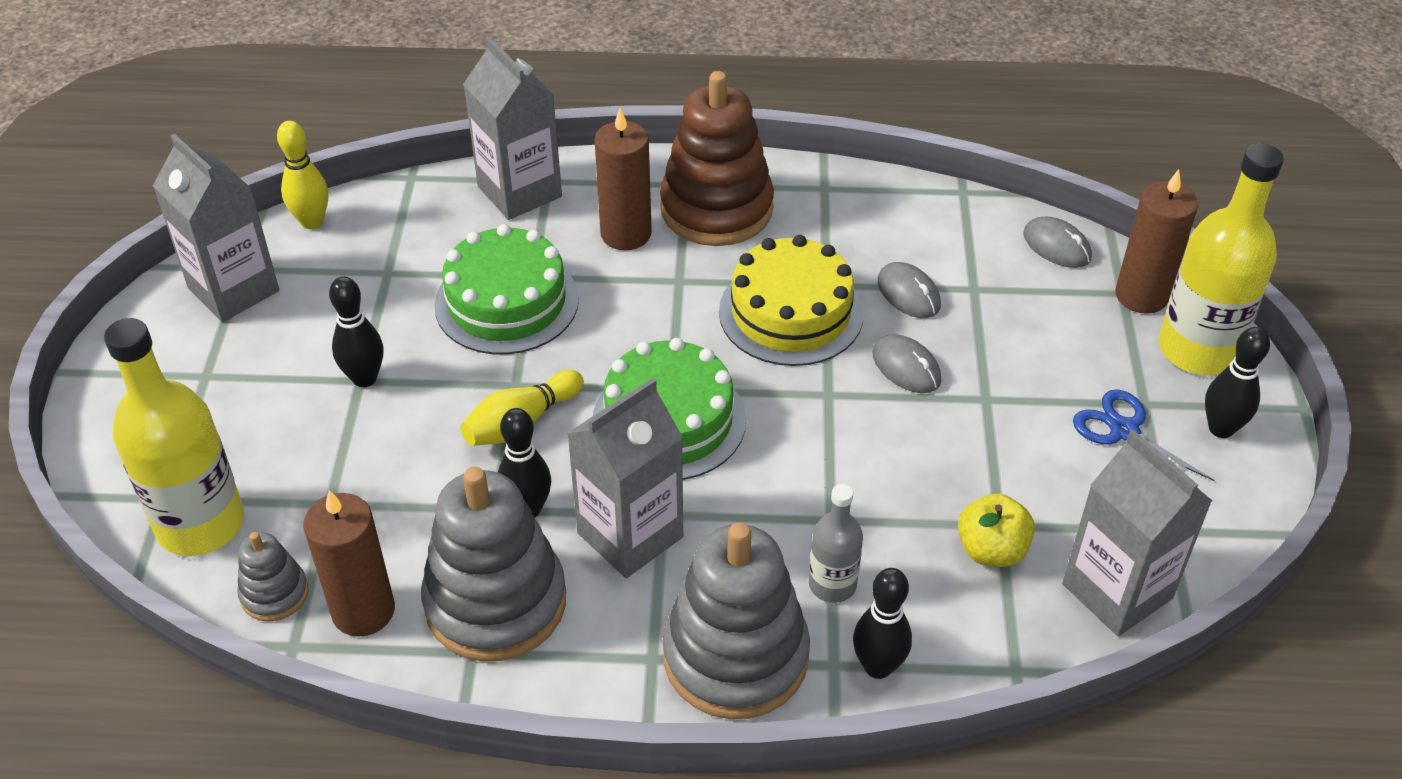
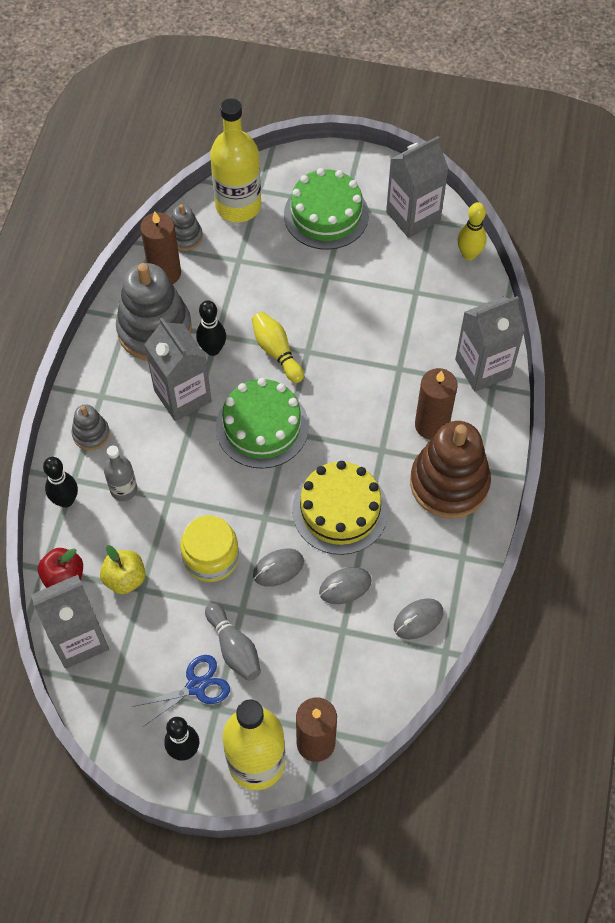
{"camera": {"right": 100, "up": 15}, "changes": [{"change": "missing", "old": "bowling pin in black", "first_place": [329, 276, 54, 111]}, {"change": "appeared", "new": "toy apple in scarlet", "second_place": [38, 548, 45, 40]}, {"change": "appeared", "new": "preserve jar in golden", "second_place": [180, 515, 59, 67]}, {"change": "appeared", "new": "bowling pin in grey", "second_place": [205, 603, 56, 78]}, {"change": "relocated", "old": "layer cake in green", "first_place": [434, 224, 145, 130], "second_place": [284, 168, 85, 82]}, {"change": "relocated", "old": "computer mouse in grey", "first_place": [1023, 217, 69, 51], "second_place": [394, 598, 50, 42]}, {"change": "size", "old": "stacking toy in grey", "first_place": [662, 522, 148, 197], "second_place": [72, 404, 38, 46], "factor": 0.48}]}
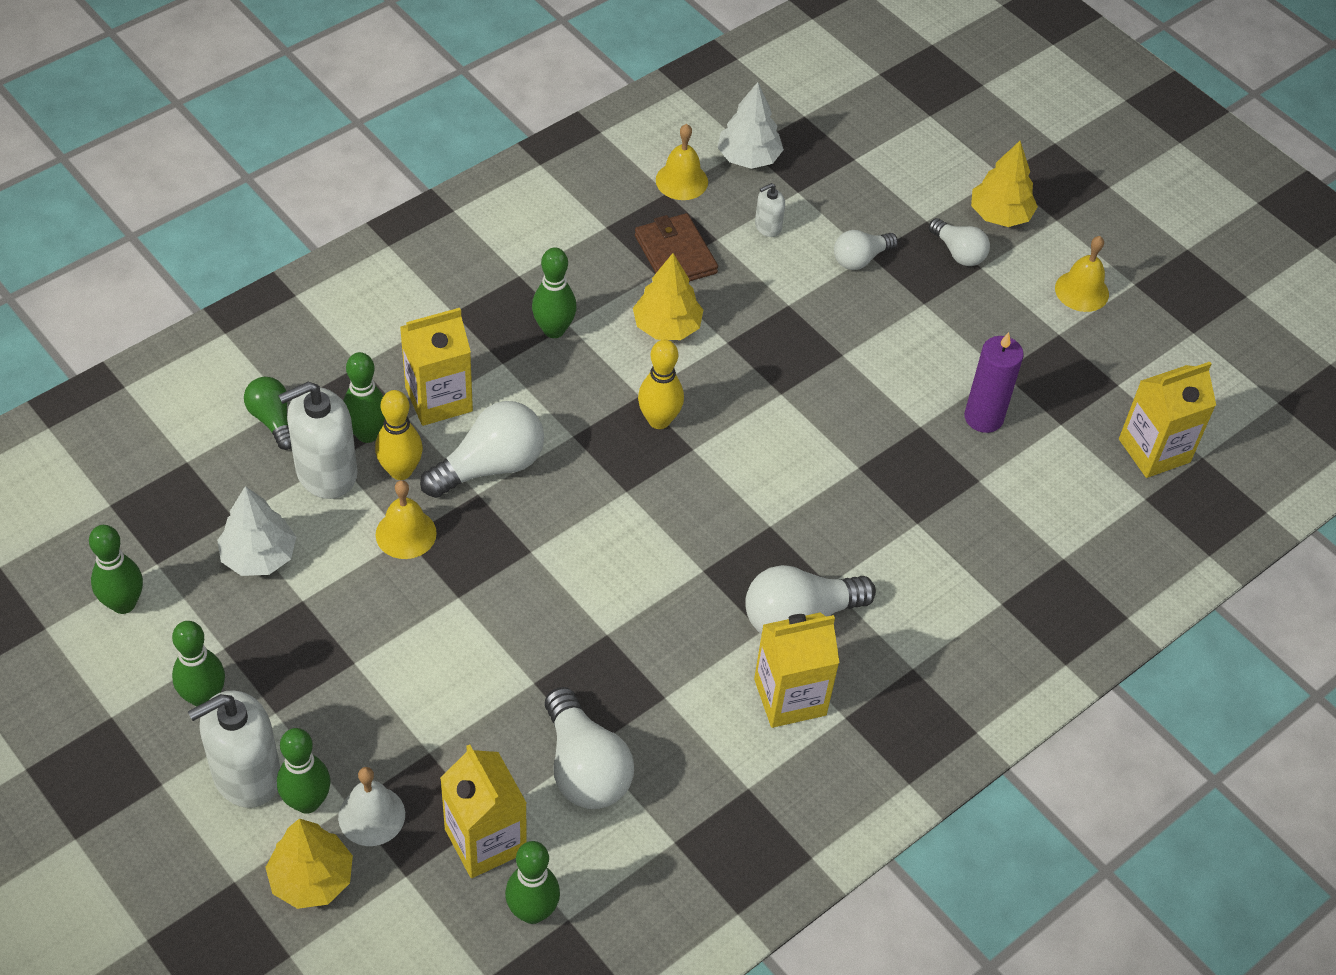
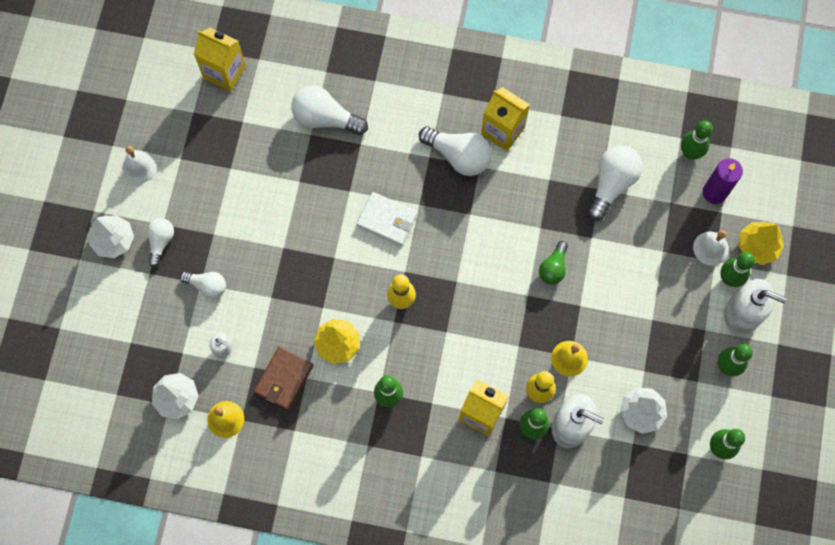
{"camera": {"right": -125, "up": 20}, "changes": [{"change": "missing", "old": "juice carton in golden", "first_place": [440, 745, 87, 133]}, {"change": "appeared", "new": "billfold in white", "second_place": [356, 192, 62, 54]}, {"change": "relocated", "old": "light bulb in green", "first_place": [244, 377, 48, 73], "second_place": [539, 241, 29, 43]}, {"change": "relocated", "old": "light bulb in white", "first_place": [420, 401, 124, 97], "second_place": [291, 85, 77, 50]}, {"change": "relocated", "old": "pillar candle in purple", "first_place": [964, 332, 60, 101], "second_place": [703, 158, 40, 46]}, {"change": "colour", "old": "tree in golden", "new": "tree in white", "first_place": [971, 141, 67, 86], "second_place": [89, 215, 45, 43]}, {"change": "colour", "old": "hand bell in golden", "new": "hand bell in white", "first_place": [1055, 236, 54, 76], "second_place": [122, 146, 35, 37]}]}
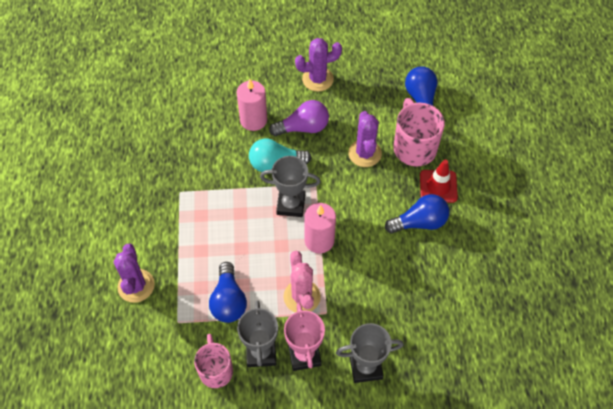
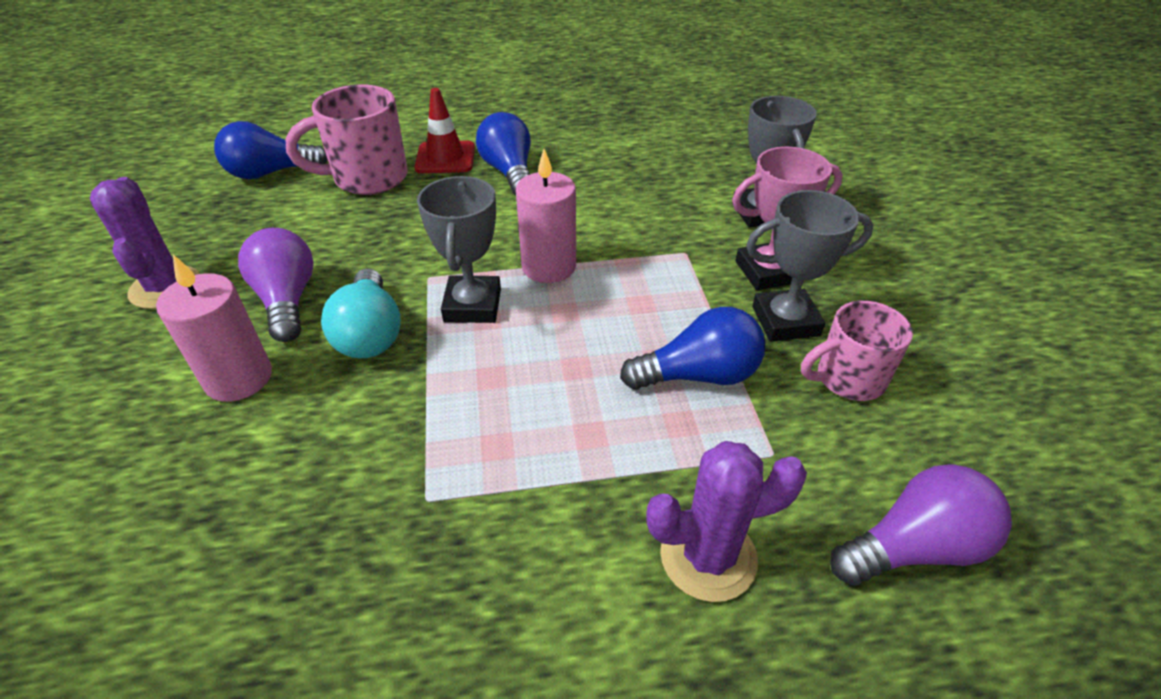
{"camera": {"right": -95, "up": -15}, "changes": [{"change": "missing", "old": "saguaro cactus in rosy", "first_place": [283, 251, 38, 61]}, {"change": "missing", "old": "saguaro cactus in purple", "first_place": [348, 111, 34, 56]}, {"change": "appeared", "new": "light bulb in purple", "second_place": [830, 464, 182, 122]}]}
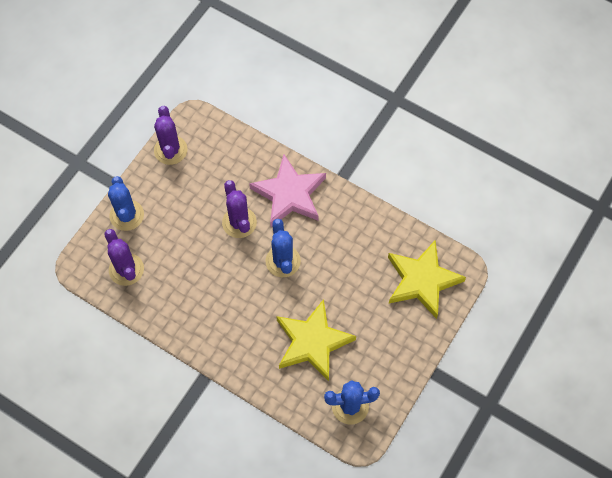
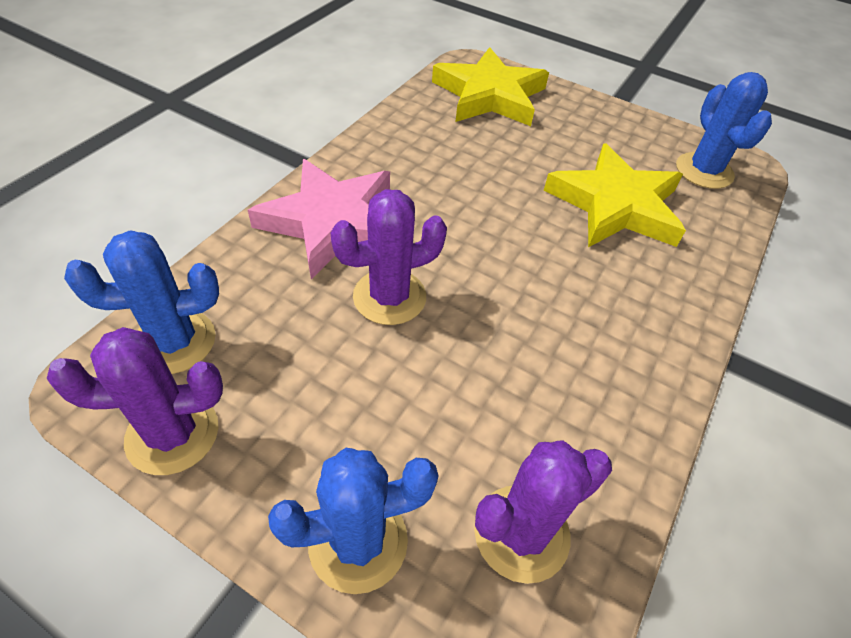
{"camera": {"right": -95, "up": -15}, "changes": [{"change": "relocated", "old": "saguaro cactus in blue", "first_place": [266, 219, 35, 58], "second_place": [64, 230, 155, 144]}]}
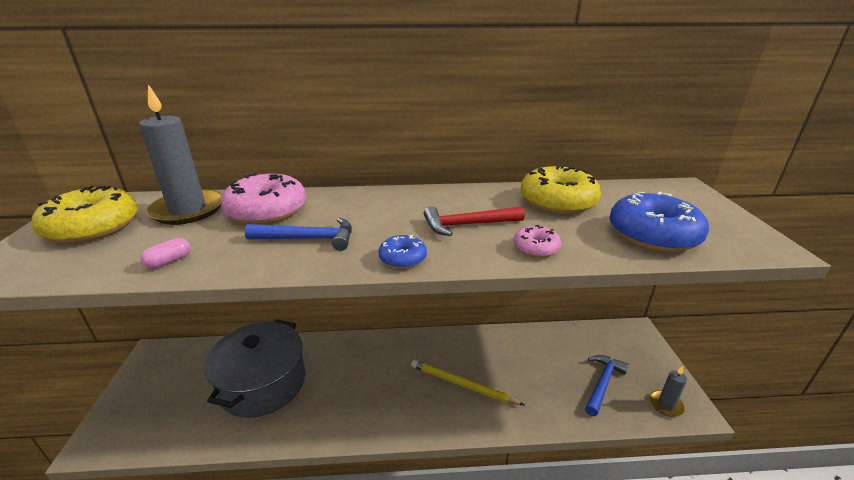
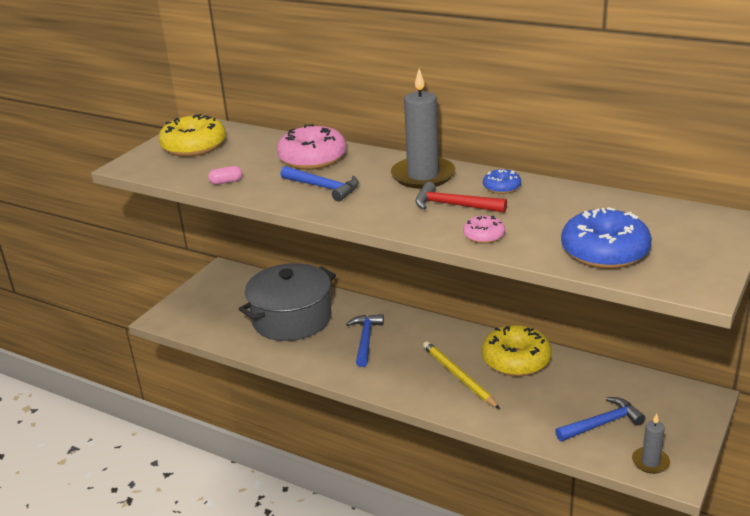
{"camera": {"right": 35, "up": 0}, "changes": [{"change": "appeared", "new": "claw hammer in blue", "second_place": [346, 314, 38, 53]}, {"change": "relocated", "old": "pillar candle in grey", "first_place": [139, 84, 83, 141], "second_place": [391, 69, 64, 120]}, {"change": "relocated", "old": "donut in blue", "first_place": [379, 235, 48, 34], "second_place": [483, 169, 38, 25]}, {"change": "relocated", "old": "donut in golden", "first_place": [521, 165, 80, 50], "second_place": [482, 325, 70, 51]}]}
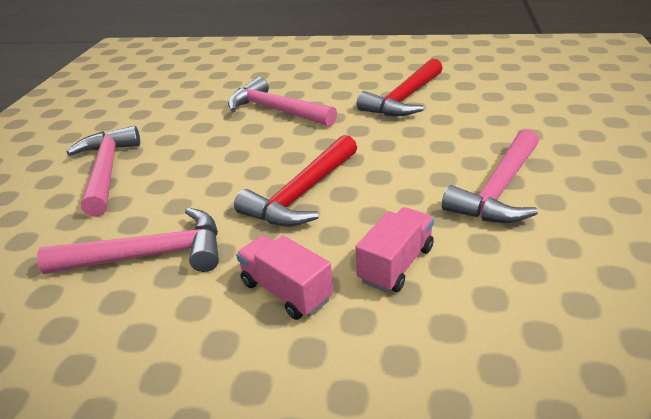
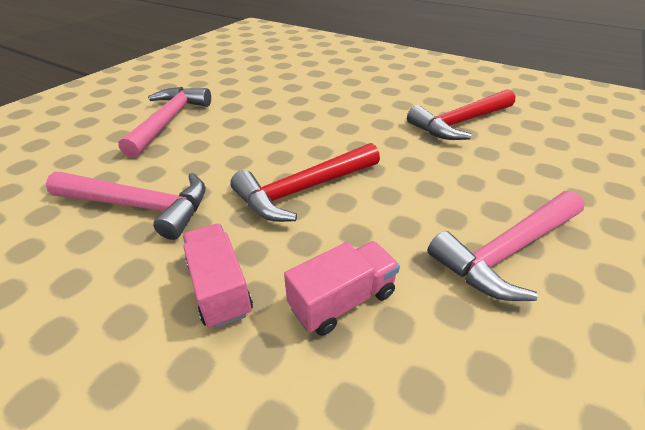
{"camera": {"right": 20, "up": 5}, "changes": [{"change": "missing", "old": "claw hammer in rosy", "first_place": [228, 77, 109, 50]}]}
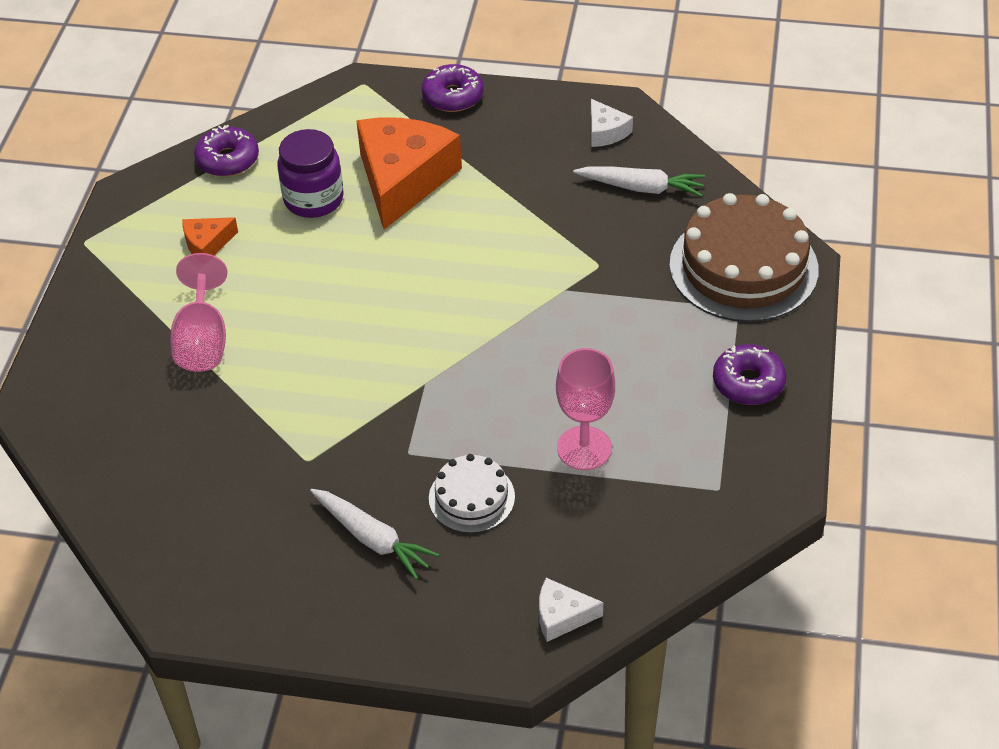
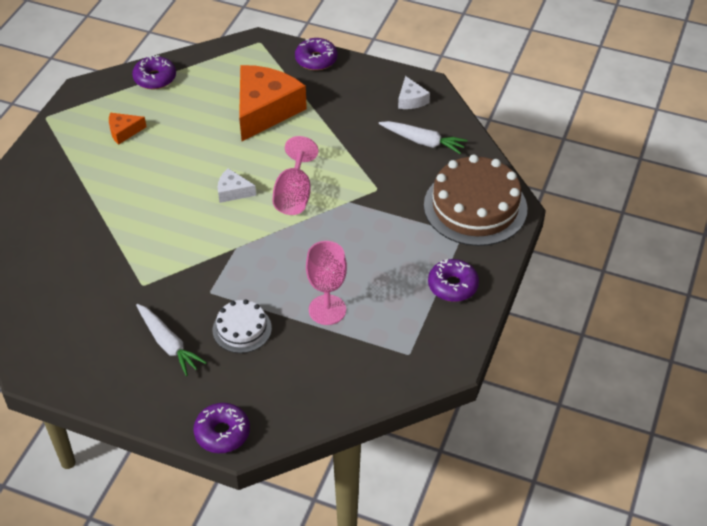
{"camera": {"right": 10, "up": 0}, "changes": [{"change": "missing", "old": "preserve jar in purple", "first_place": [277, 129, 67, 89]}, {"change": "appeared", "new": "donut in purple", "second_place": [194, 403, 56, 50]}, {"change": "relocated", "old": "wine glass in rosy", "first_place": [170, 253, 57, 119], "second_place": [272, 136, 47, 79]}, {"change": "relocated", "old": "cheese wedge in white", "first_place": [539, 578, 64, 64], "second_place": [217, 168, 39, 35]}]}
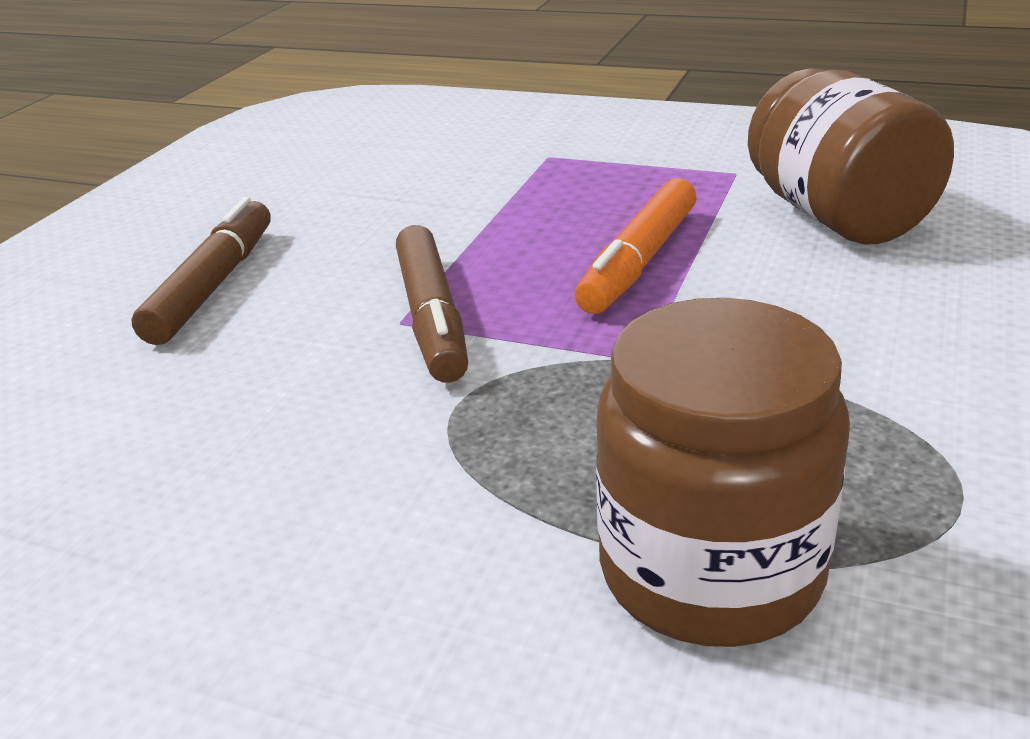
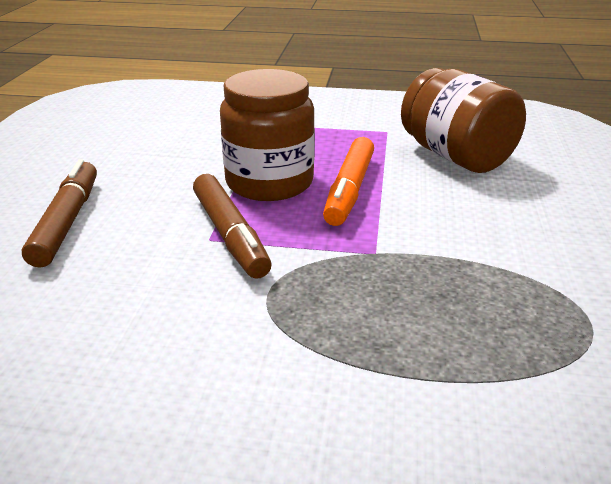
{"camera": {"right": -15, "up": 0}, "changes": [{"change": "relocated", "old": "preserve jar in brown", "first_place": [596, 298, 254, 349], "second_place": [220, 69, 95, 132]}]}
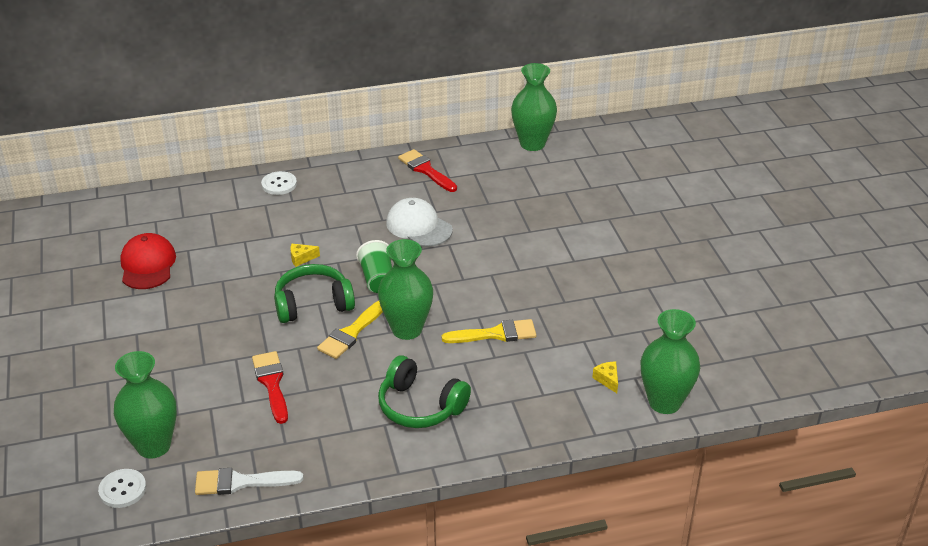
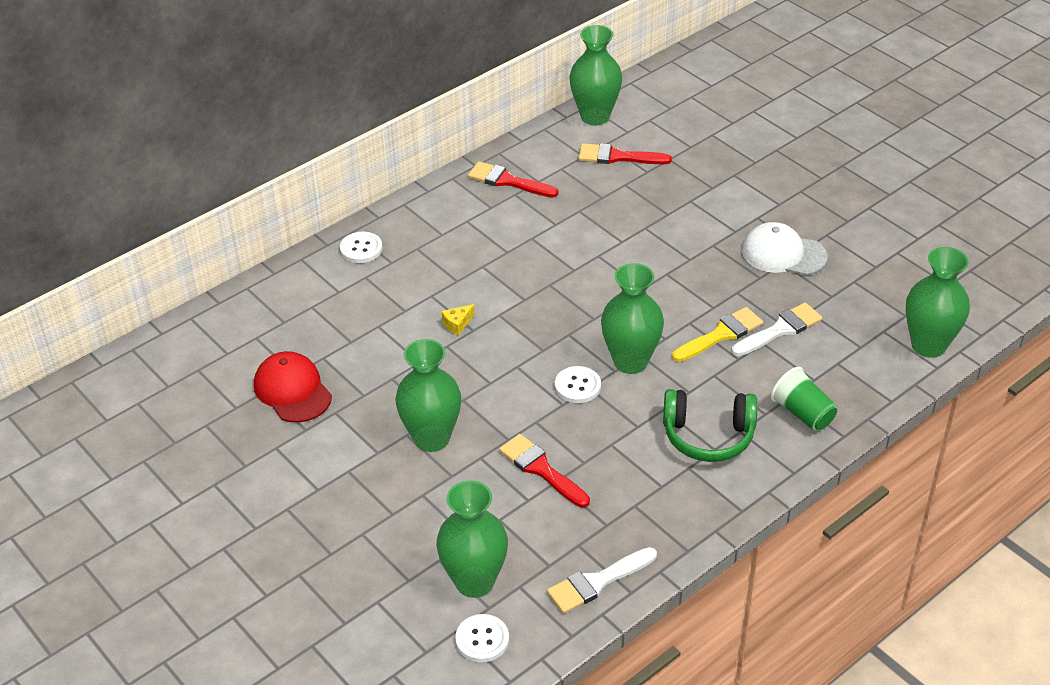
{"camera": {"right": -25, "up": 5}, "changes": [{"change": "missing", "old": "headset in green", "first_place": [274, 264, 81, 59]}, {"change": "missing", "old": "cheese wedge in golden", "first_place": [592, 362, 26, 31]}, {"change": "appeared", "new": "tall vase in green", "second_place": [396, 339, 65, 113]}, {"change": "appeared", "new": "paint brush in scarlet", "second_place": [579, 143, 93, 21]}, {"change": "appeared", "new": "paint brush in white", "second_place": [732, 303, 90, 53]}, {"change": "relocated", "old": "cup in green", "first_place": [356, 240, 36, 53], "second_place": [771, 367, 66, 64]}, {"change": "relocated", "old": "baseball cap in white", "first_place": [386, 198, 67, 49], "second_place": [742, 222, 86, 53]}, {"change": "exchanged", "old": "paint brush in golden", "new": "shirt button in white", "first_place": [317, 301, 66, 58], "second_place": [555, 366, 46, 37]}]}
